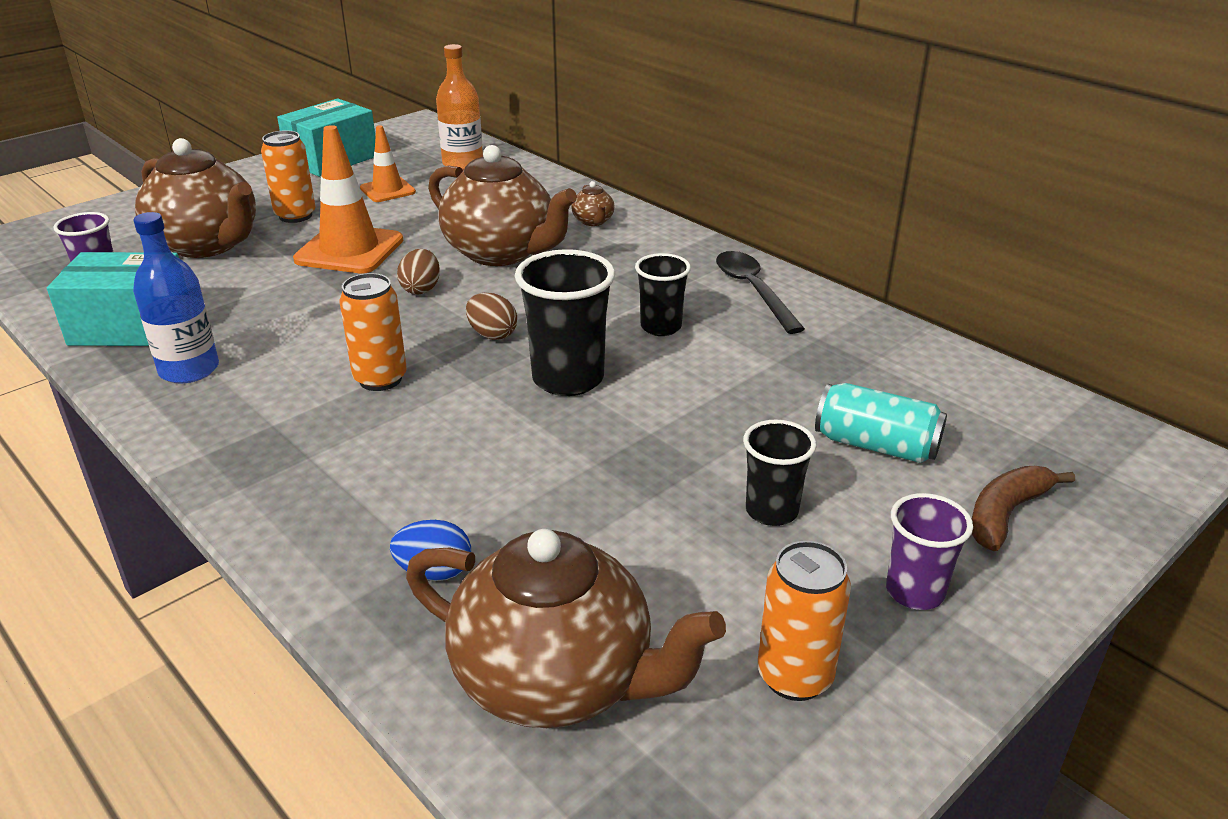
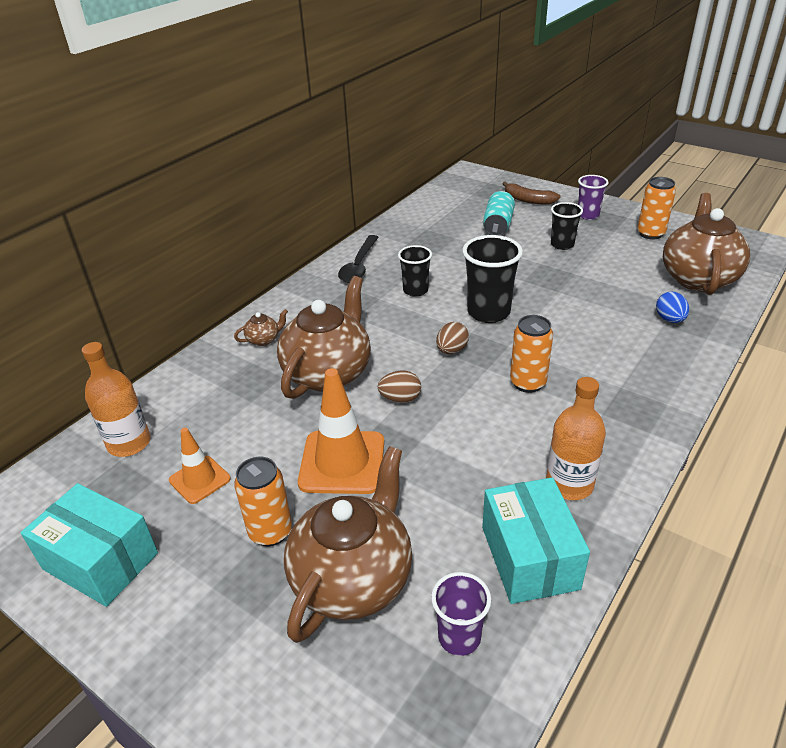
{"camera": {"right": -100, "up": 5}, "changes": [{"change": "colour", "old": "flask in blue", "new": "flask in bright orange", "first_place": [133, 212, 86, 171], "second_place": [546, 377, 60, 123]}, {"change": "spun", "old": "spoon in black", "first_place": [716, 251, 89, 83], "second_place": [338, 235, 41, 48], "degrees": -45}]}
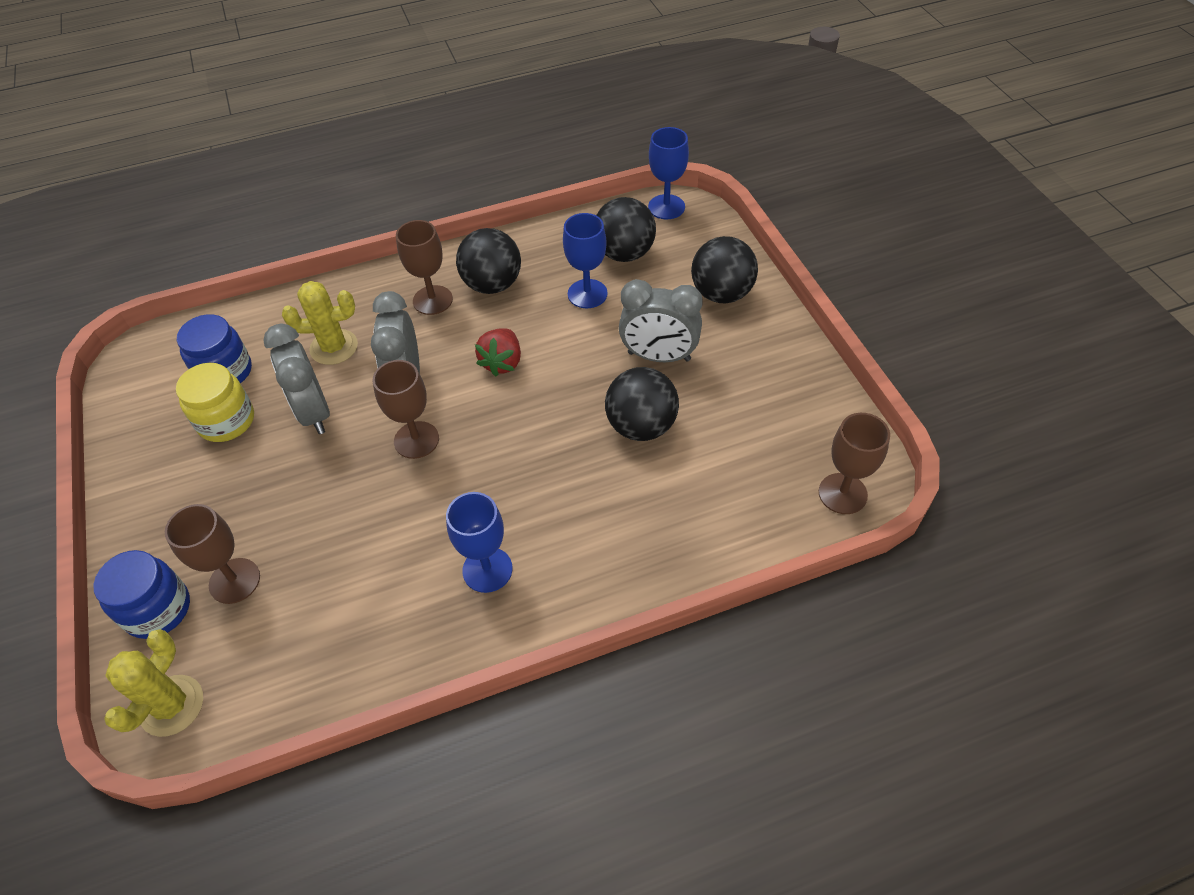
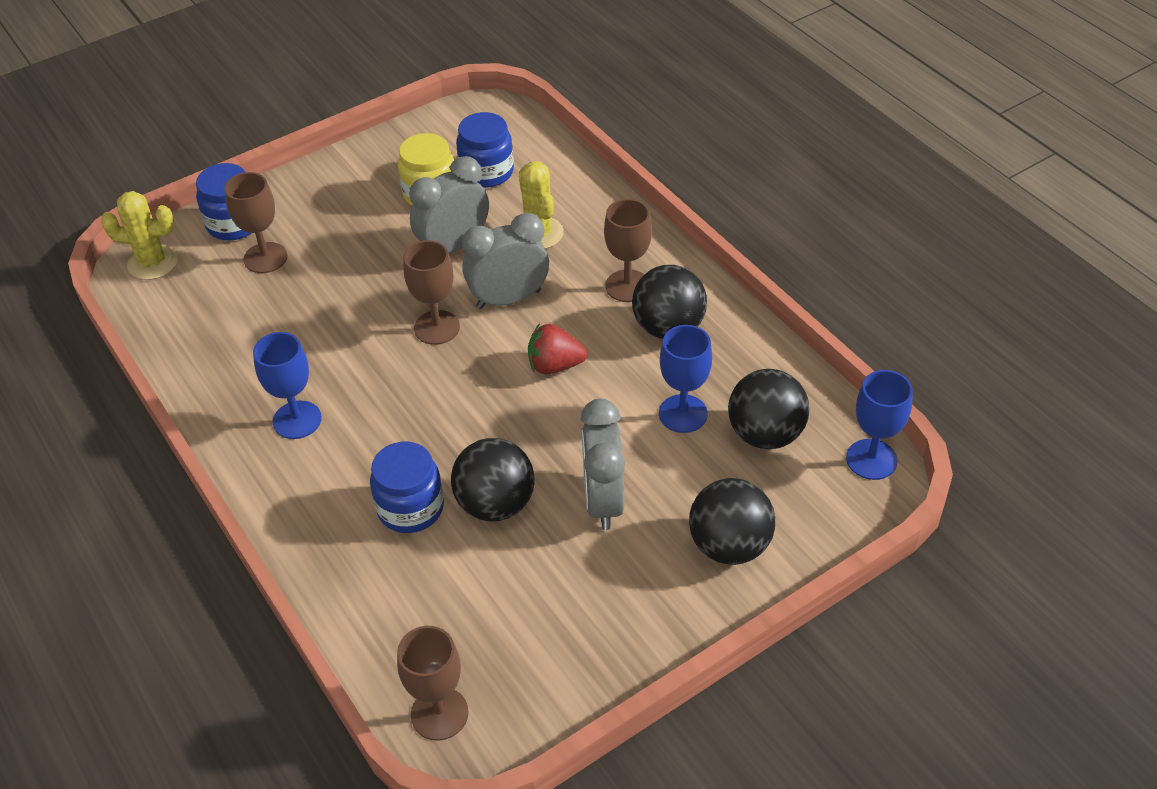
{"camera": {"right": 75, "up": -5}, "changes": [{"change": "appeared", "new": "preserve jar in blue", "second_place": [370, 442, 74, 91]}]}
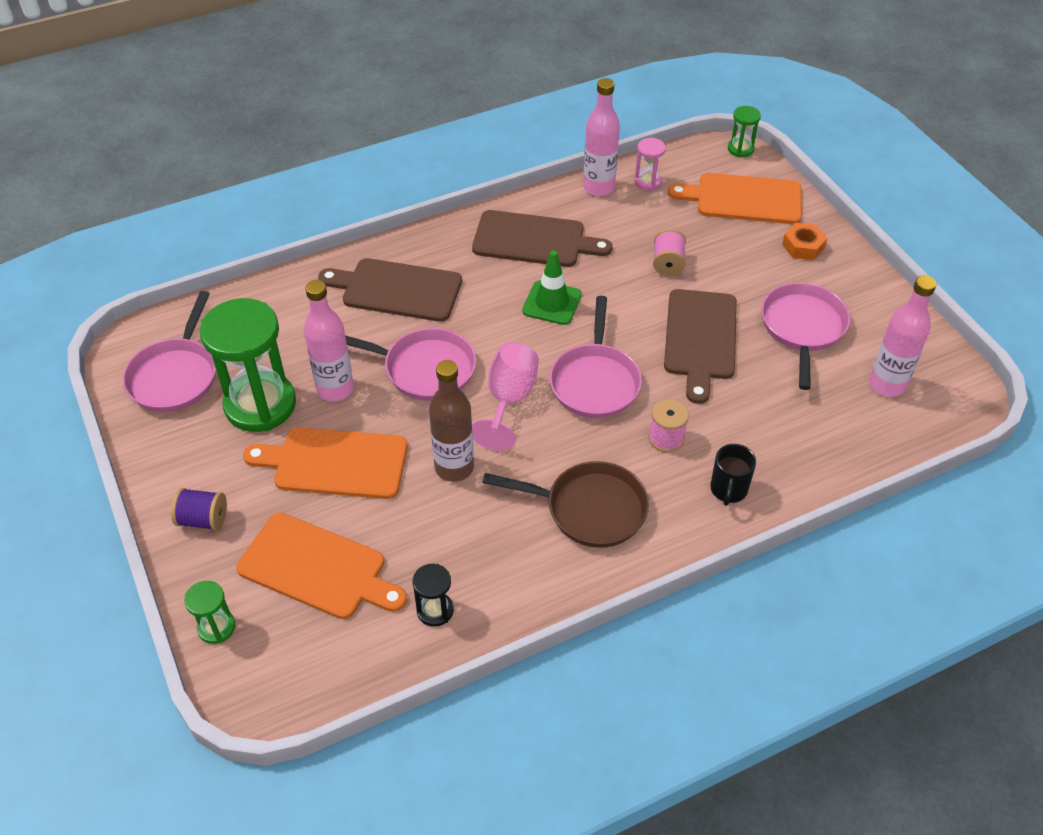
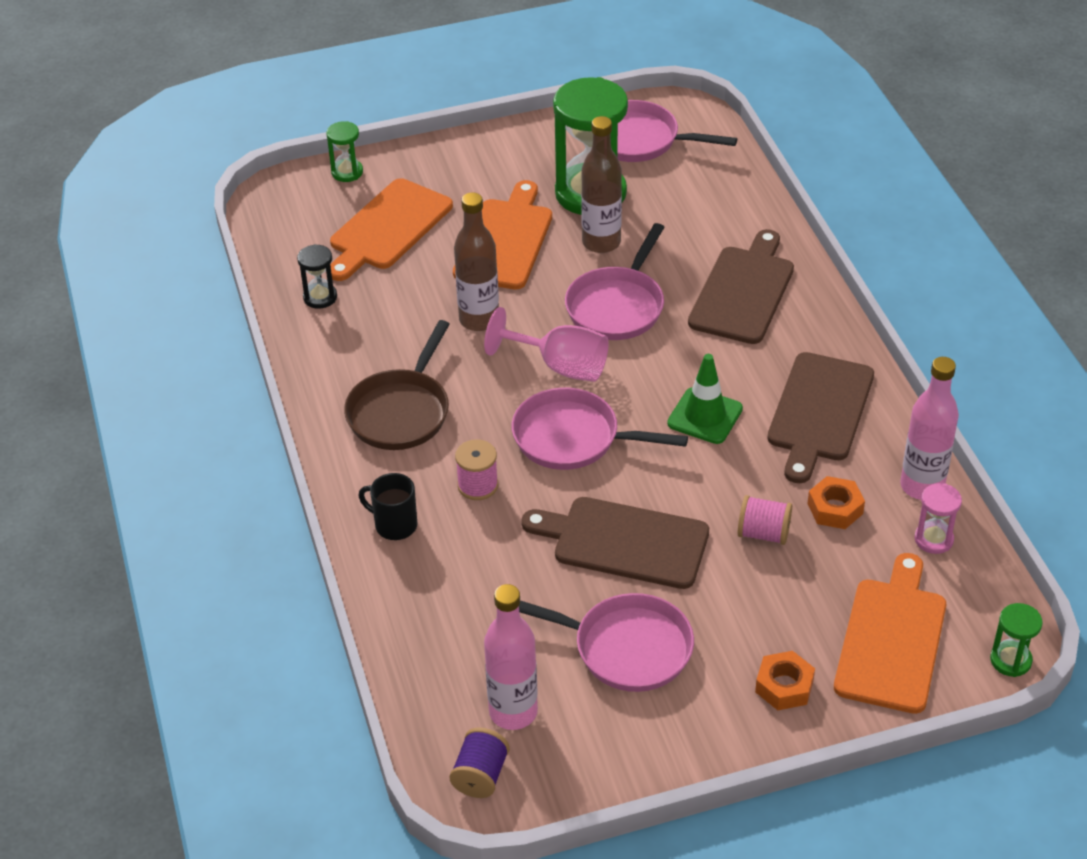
{"camera": {"right": 100, "up": -5}, "changes": [{"change": "appeared", "new": "nut in bright orange", "second_place": [807, 476, 58, 53]}, {"change": "relocated", "old": "bobbin in purple", "first_place": [171, 488, 56, 43], "second_place": [449, 727, 61, 71]}, {"change": "colour", "old": "flask in rosy", "new": "flask in brown", "first_place": [304, 280, 50, 121], "second_place": [581, 116, 41, 137]}]}
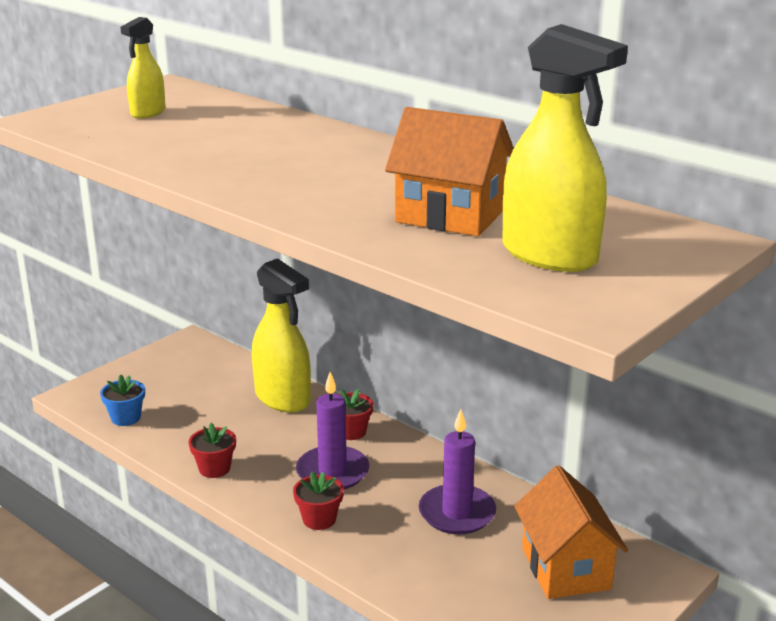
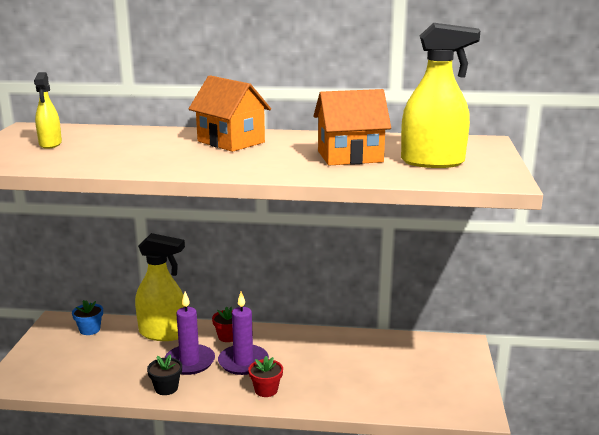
{"camera": {"right": -35, "up": -5}, "changes": [{"change": "relocated", "old": "plant pot in blue", "first_place": [100, 374, 45, 52], "second_place": [72, 300, 31, 35]}, {"change": "relocated", "old": "pillar candle in purple", "first_place": [419, 409, 77, 125], "second_place": [164, 291, 51, 84]}, {"change": "relocated", "old": "house in bright orange", "first_place": [514, 466, 114, 133], "second_place": [189, 75, 82, 77]}, {"change": "colour", "old": "plant pot in scarlet", "new": "plant pot in black", "first_place": [188, 423, 48, 55], "second_place": [147, 355, 35, 40]}]}
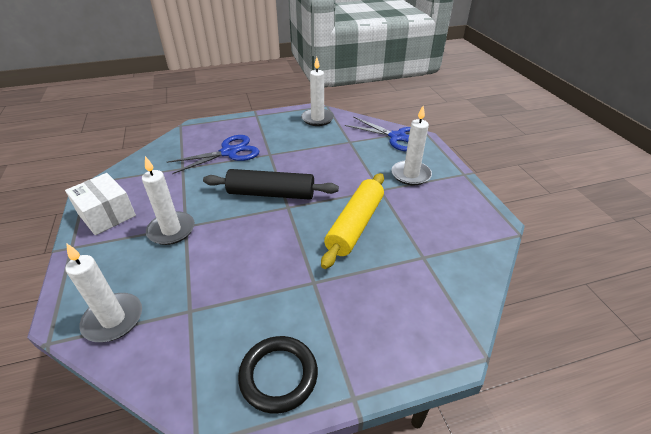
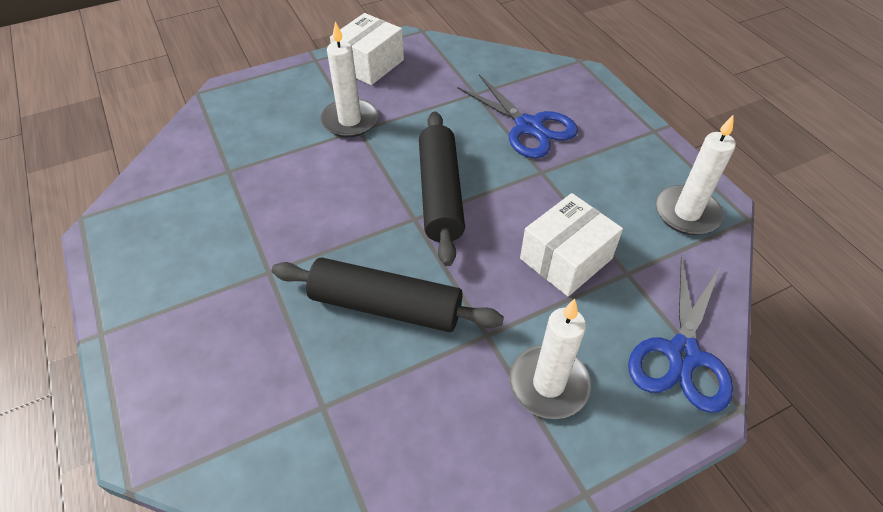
{"camera": {"right": 80, "up": 10}, "changes": [{"change": "missing", "old": "pillar candle in white", "first_place": [65, 243, 77, 99]}, {"change": "missing", "old": "torus in black", "first_place": [238, 336, 80, 78]}, {"change": "appeared", "new": "package in white", "second_place": [520, 193, 103, 103]}, {"change": "colour", "old": "pastry roller in golden", "new": "pastry roller in black", "first_place": [321, 173, 63, 96], "second_place": [272, 258, 232, 74]}]}
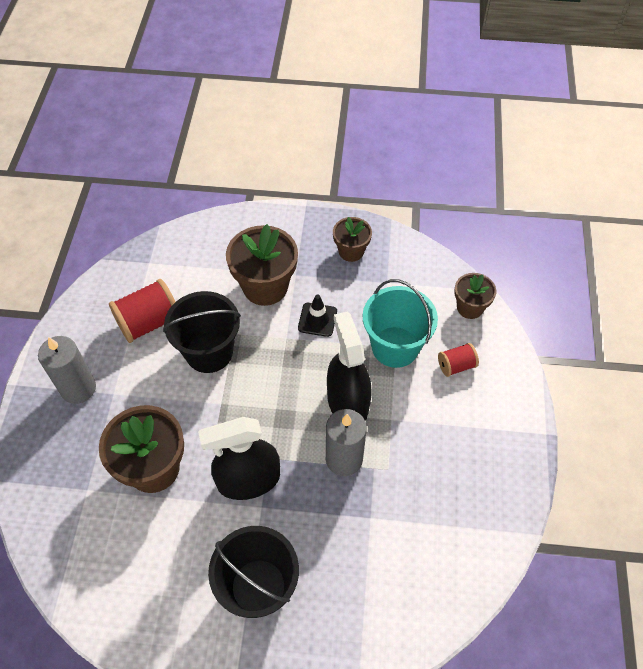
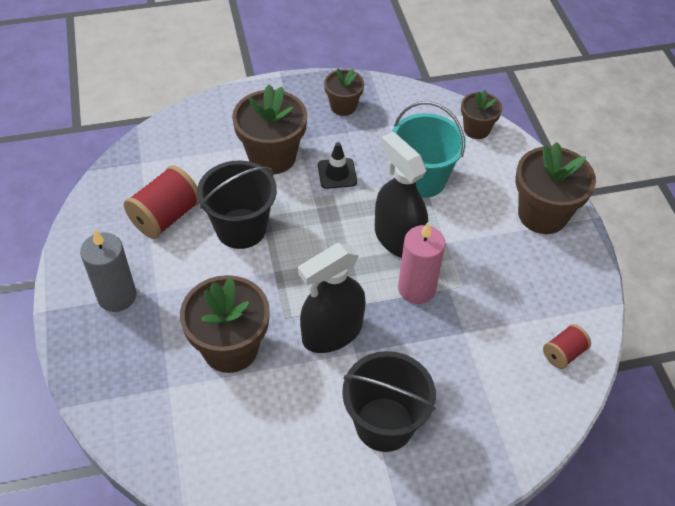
{"camera": {"right": -20, "up": -5}, "changes": [{"change": "appeared", "new": "plant pot in brown", "second_place": [516, 142, 80, 92]}, {"change": "relocated", "old": "bobbin in scarlet", "first_place": [438, 343, 41, 34], "second_place": [543, 324, 48, 45]}, {"change": "colour", "old": "pillar candle in grey", "new": "pillar candle in rosy", "first_place": [326, 409, 41, 67], "second_place": [398, 222, 47, 82]}]}
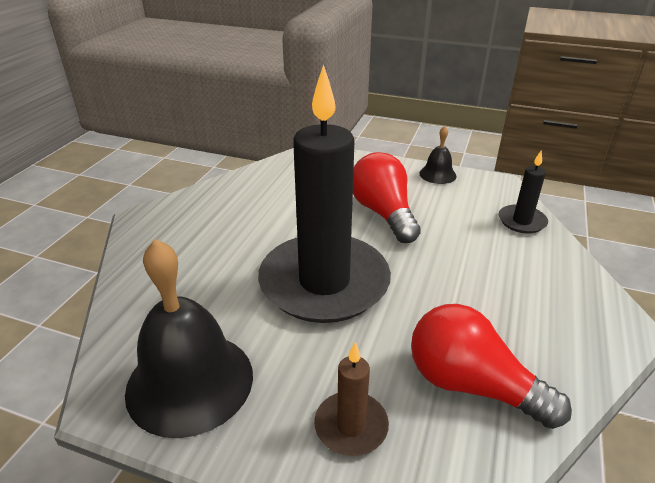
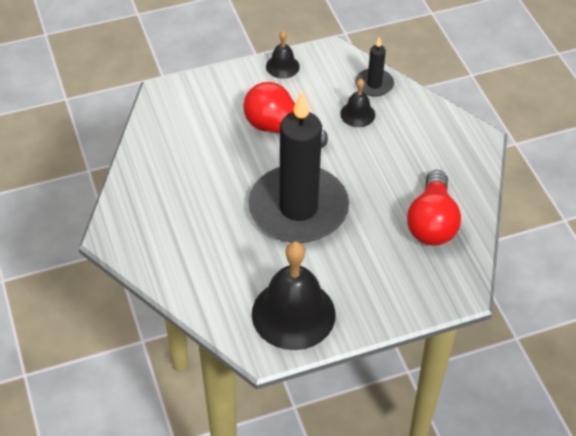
{"camera": {"right": -40, "up": 15}, "changes": [{"change": "missing", "old": "pillar candle in brown", "first_place": [314, 342, 75, 114]}, {"change": "appeared", "new": "hand bell in black", "second_place": [340, 79, 35, 48]}, {"change": "spun", "old": "light bulb in scarlet", "first_place": [411, 304, 161, 125], "second_place": [407, 170, 54, 76], "degrees": -75}]}
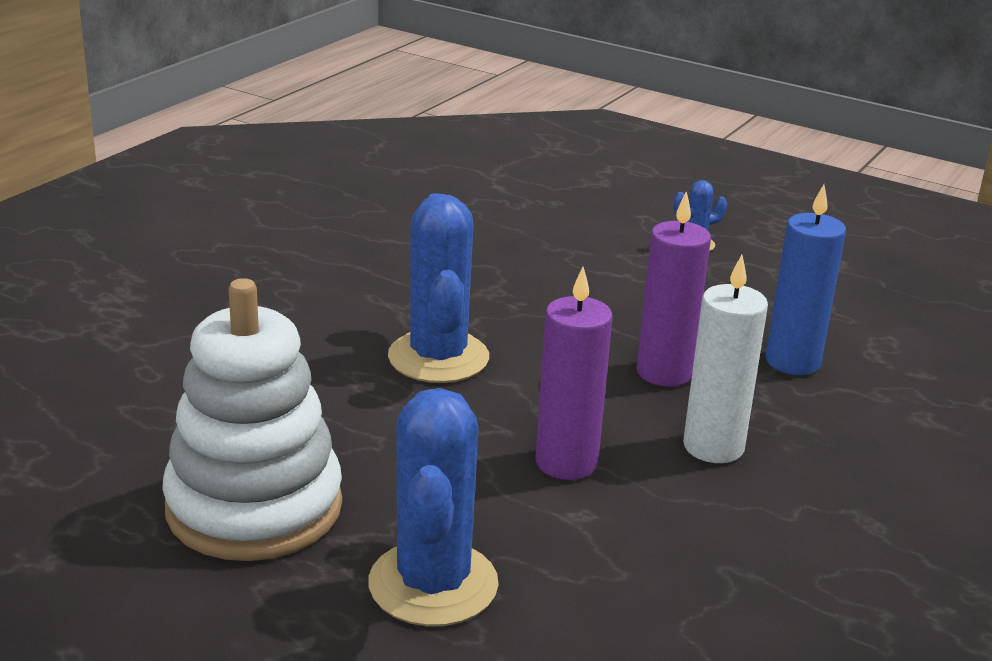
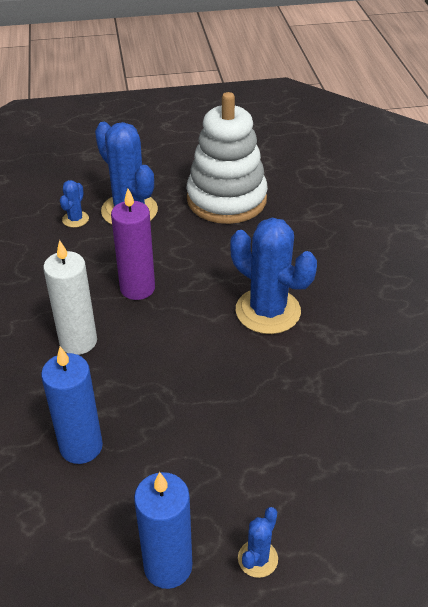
{"camera": {"right": 140, "up": 15}, "changes": [{"change": "missing", "old": "pillar candle in purple", "first_place": [636, 191, 75, 196]}, {"change": "appeared", "new": "saguaro cactus in blue", "second_place": [60, 180, 29, 48]}, {"change": "appeared", "new": "pillar candle in blue", "second_place": [134, 472, 58, 117]}]}
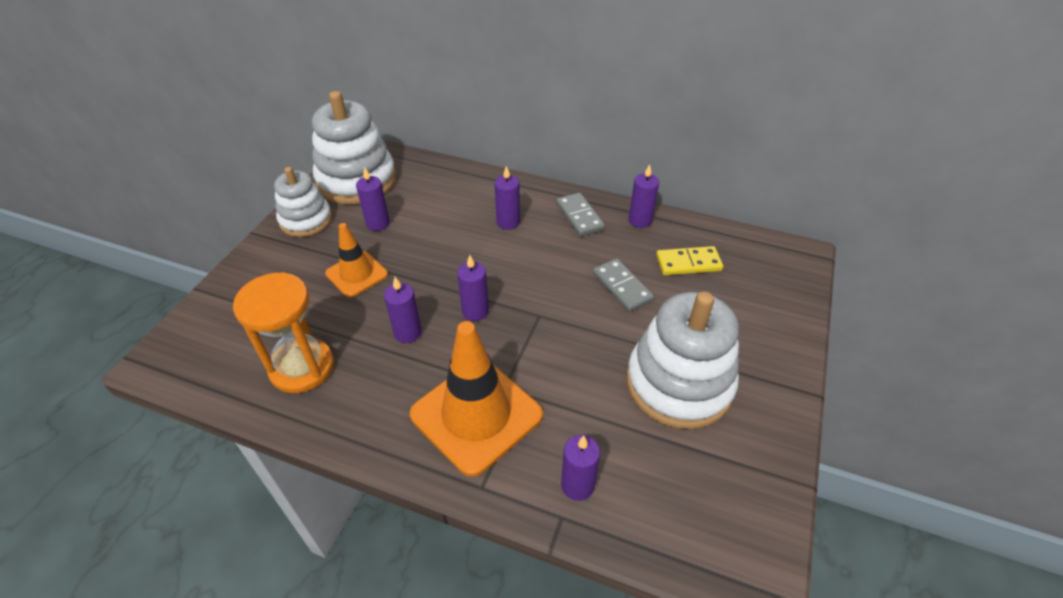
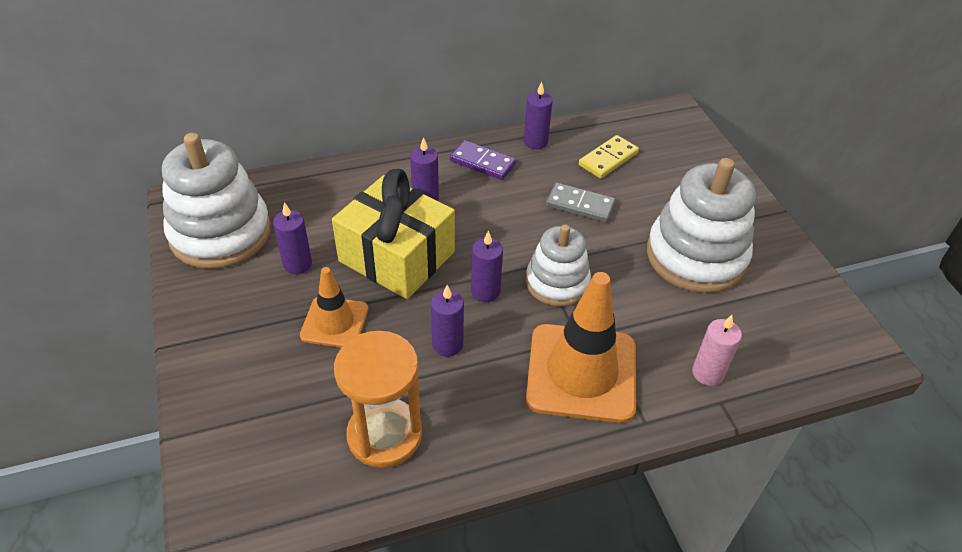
{"camera": {"right": -40, "up": 0}, "changes": [{"change": "appeared", "new": "present in golden", "second_place": [332, 169, 123, 130]}, {"change": "relocated", "old": "stacking toy in white", "first_place": [274, 167, 58, 70], "second_place": [526, 224, 65, 83]}, {"change": "colour", "old": "domino tile in grey", "new": "domino tile in purple", "first_place": [556, 193, 49, 44], "second_place": [450, 140, 66, 40]}, {"change": "colour", "old": "pillar candle in purple", "new": "pillar candle in rosy", "first_place": [561, 435, 39, 66], "second_place": [692, 315, 50, 71]}]}
